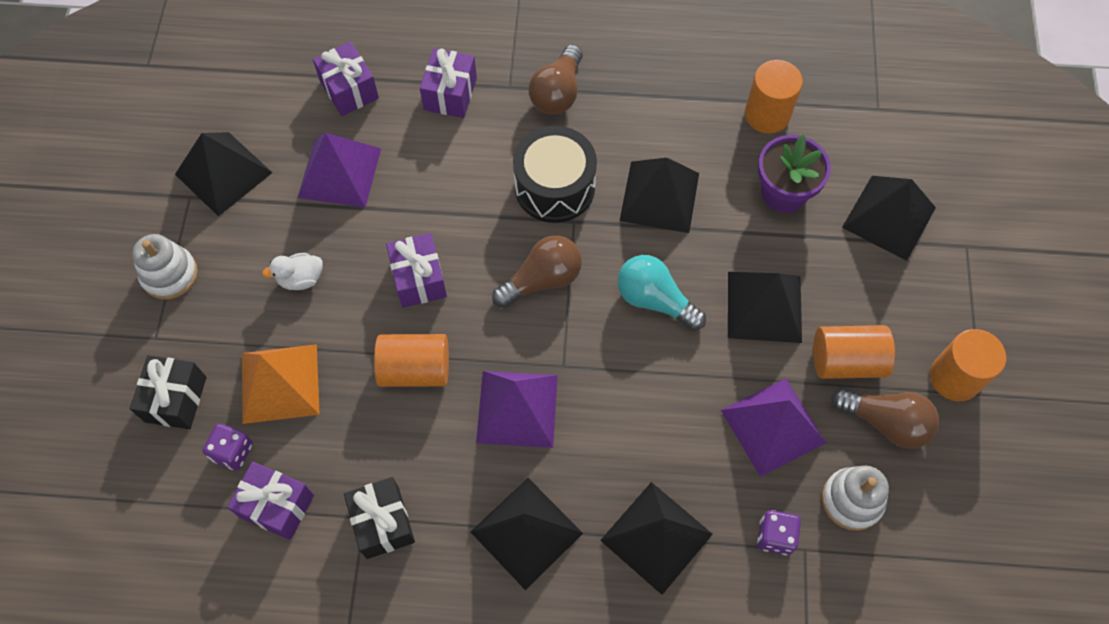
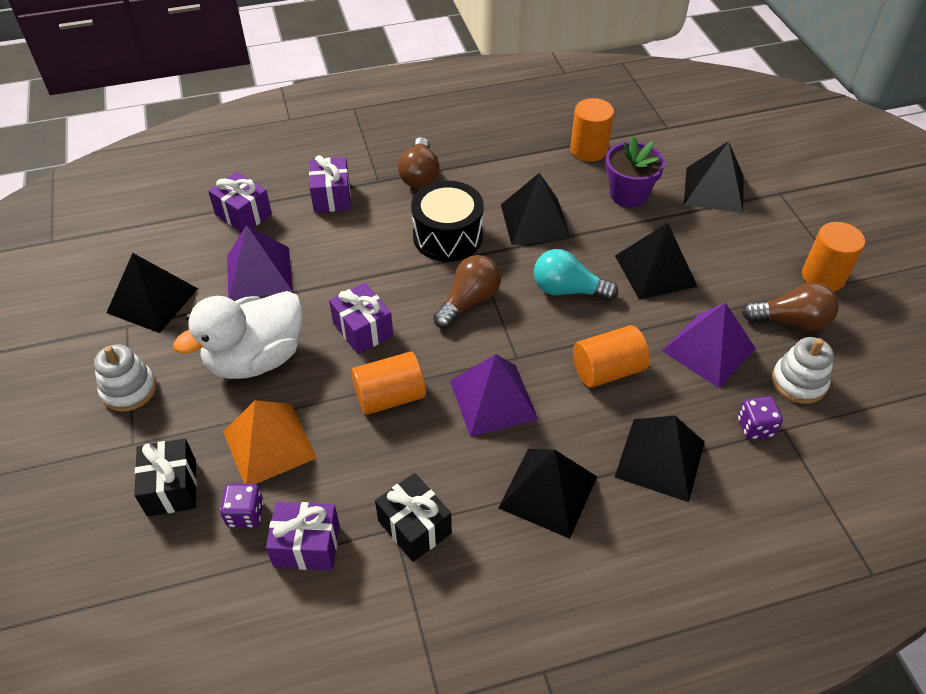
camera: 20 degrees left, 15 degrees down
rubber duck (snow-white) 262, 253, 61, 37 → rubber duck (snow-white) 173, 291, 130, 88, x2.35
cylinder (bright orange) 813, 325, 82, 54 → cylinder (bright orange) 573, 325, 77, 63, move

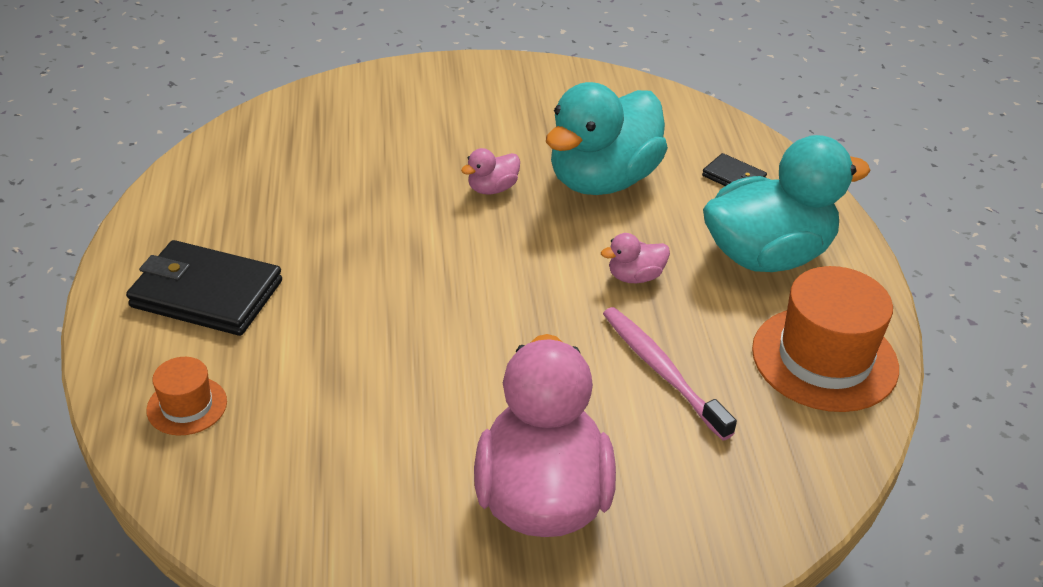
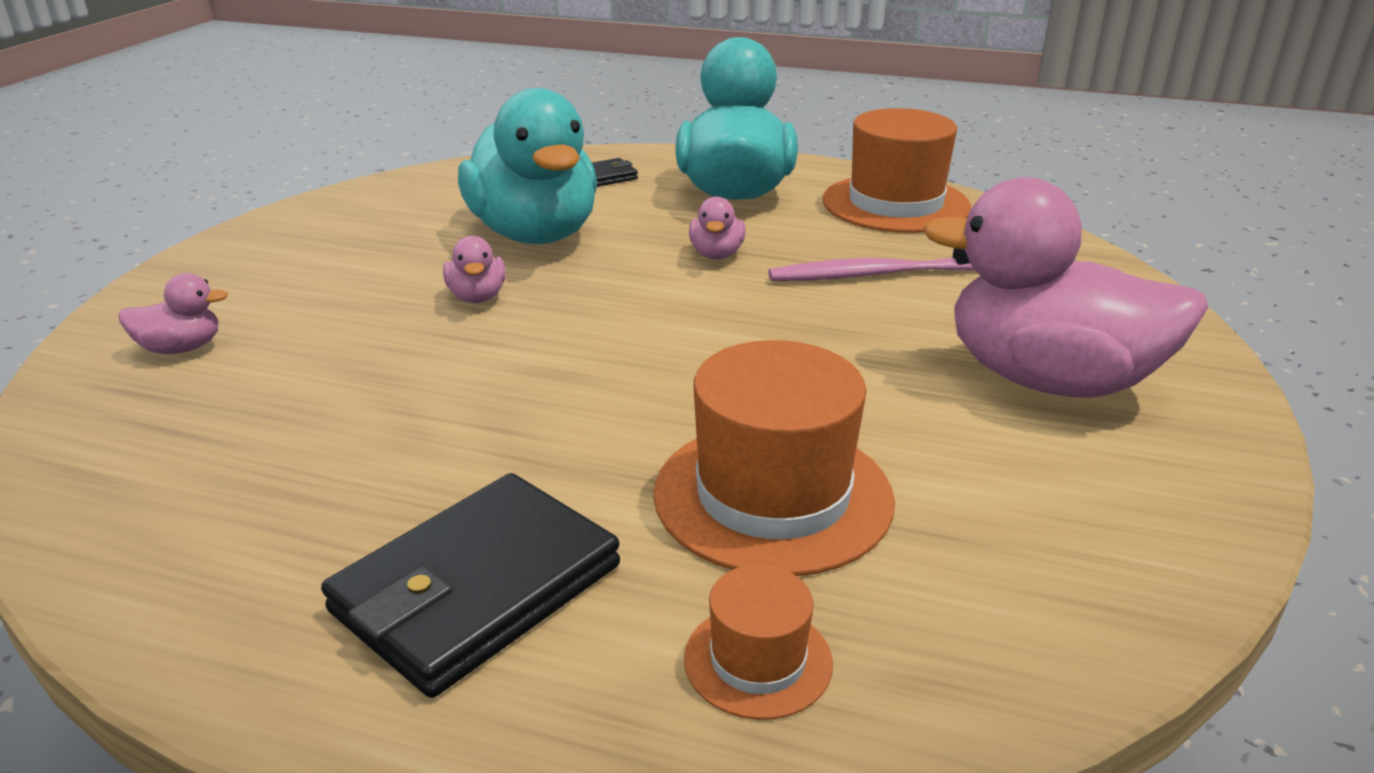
camera: 65 degrees left, 10 degrees down
- → rubber duck (pink) 119, 273, 109, 81
- → tall hat (bright orange) 653, 340, 242, 236

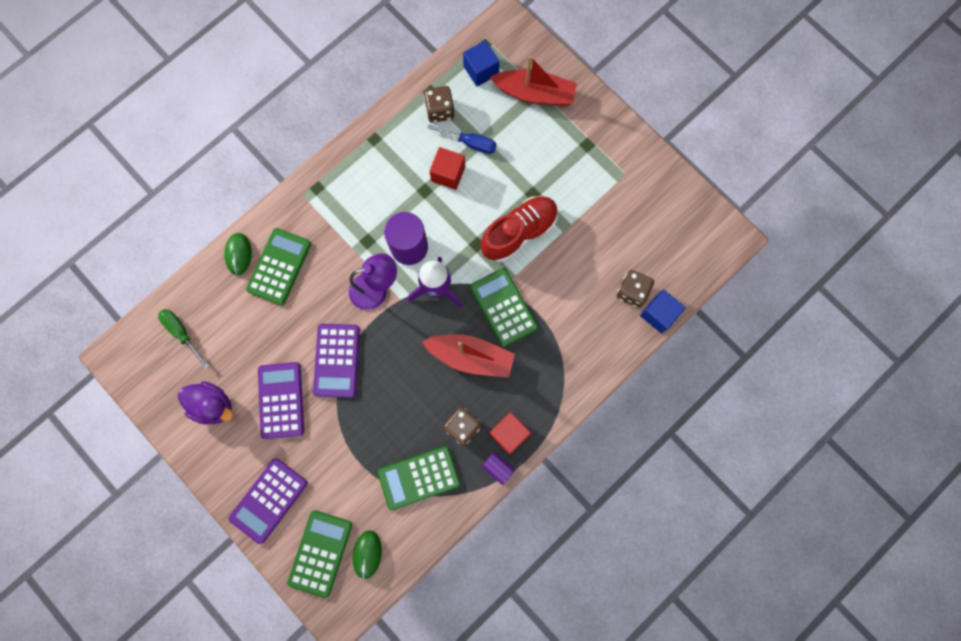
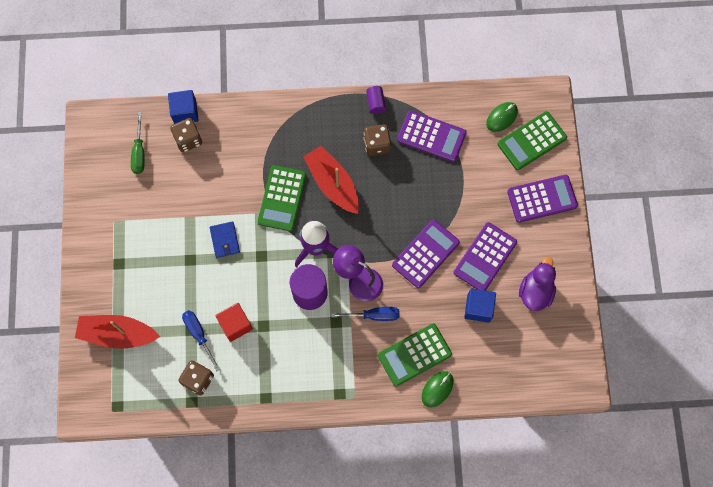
camera: 140 degrees left, 5 degrees down
flat screwdriver (emerald) 158, 309, 51, 60 → flat screwdriver (emerald) 131, 112, 14, 62, move
rubber duck (royal purple) 178, 381, 55, 44 → rubber duck (royal purple) 519, 257, 37, 54, 45 degrees clockwise
calculator (emerald) 377, 446, 83, 64 → calculator (royal purple) 397, 110, 70, 52
solid cube (royal blue) 463, 40, 37, 46 → solid cube (royal blue) 464, 289, 32, 34, move
shoe (red) 481, 196, 77, 66 → wallet (royal blue) 210, 221, 30, 37
toy boat (red) 489, 55, 88, 51 → toy boat (red) 75, 315, 85, 34, 45 degrees counterclockwise
solid cube (red) 489, 412, 42, 42 → -
- → flat screwdriver (royal blue) 331, 307, 69, 14

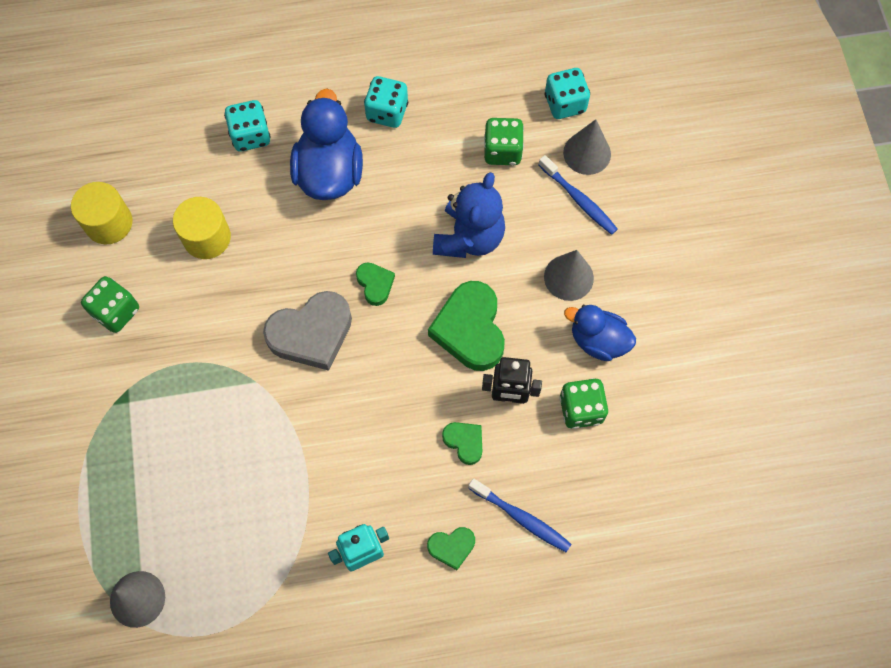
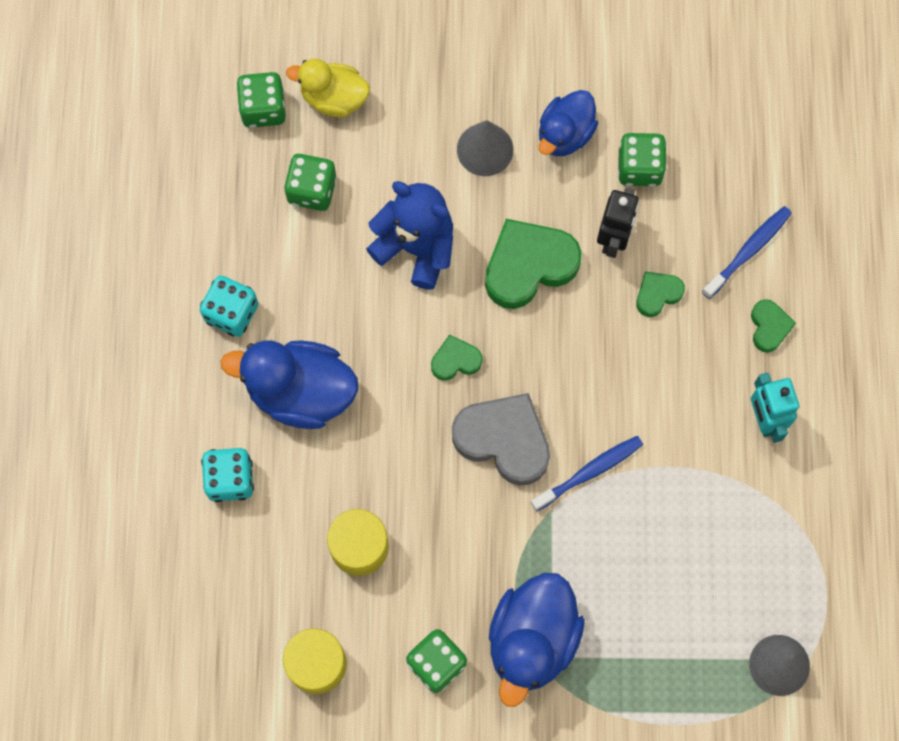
camera: 80 degrees left, 5 degrees up
love heart (ash-grey) 263, 291, 89, 80 → love heart (ash-grey) 452, 393, 98, 93, 45 degrees counterclockwise
love heart (emerald) 428, 281, 77, 90 → love heart (emerald) 485, 219, 96, 90, 150 degrees clockwise
toothbrush (royal blue) 539, 155, 79, 80 → toothbrush (royal blue) 531, 436, 112, 76, move
dice (teal) 545, 68, 45, 51 → dice (emerald) 236, 72, 50, 56
cone shape (ash-grey) 563, 119, 48, 56 → rubber duck (bright yellow) 286, 59, 84, 58
- → rubber duck (royal blue) 489, 573, 96, 134

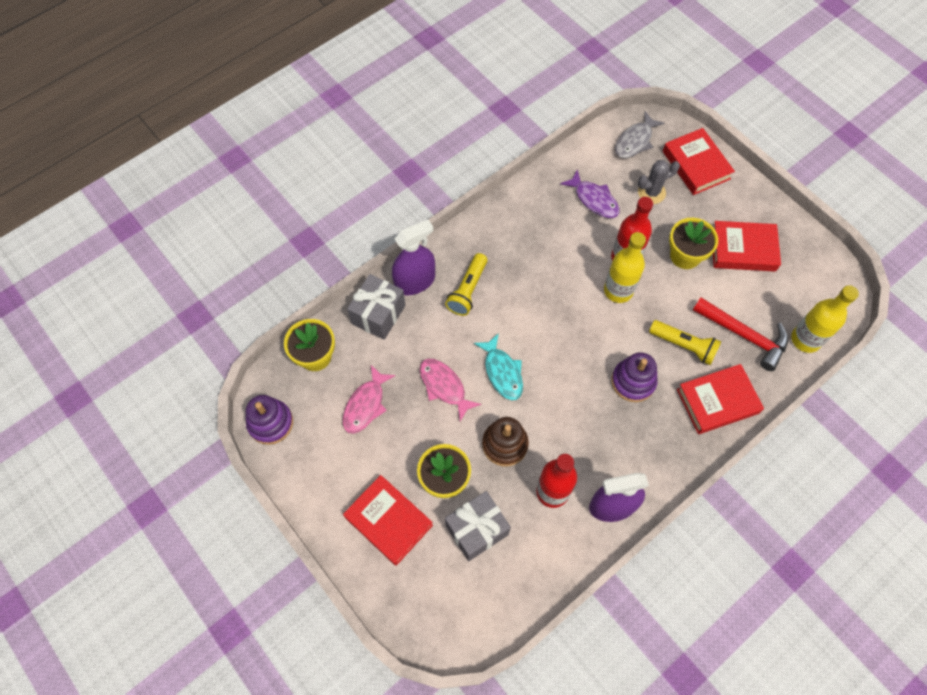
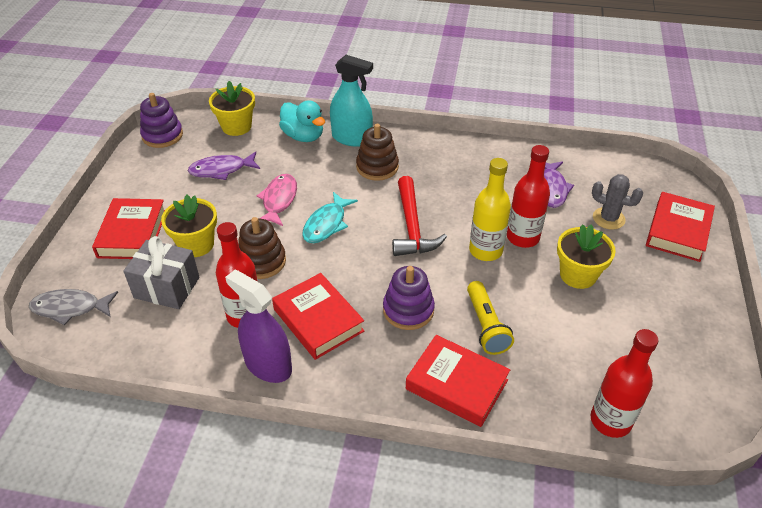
camera: 50 degrees right, 20 degrees down
toy fish (pink) 343, 365, 52, 69 → toy fish (royal purple) 188, 151, 72, 29
present (ash-grey) 347, 274, 59, 66 → rubber duck (teal) 279, 100, 46, 42
spray bottle (royal purple) 392, 219, 43, 76 → spray bottle (teal) 330, 55, 43, 92
flashlight (bright yellow) 445, 253, 42, 63 → stacking rings (brown) 356, 124, 43, 57
toy fish (ash-grey) 615, 111, 50, 47 → toy fish (ash-grey) 29, 289, 89, 37, move
hammer (red) 693, 298, 95, 73 → hammer (red) 392, 176, 55, 80, move
book (red) 713, 221, 68, 51 → book (red) 272, 273, 92, 87, move
drink bottle (bright yellow) 791, 285, 68, 68 → drink bottle (red) 591, 329, 68, 109

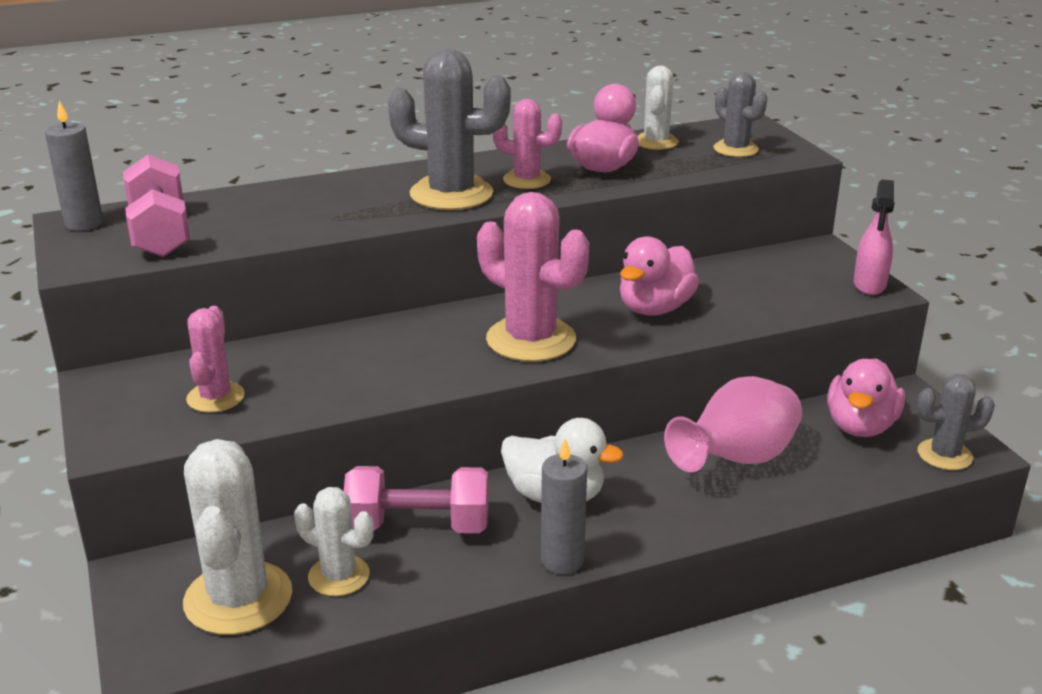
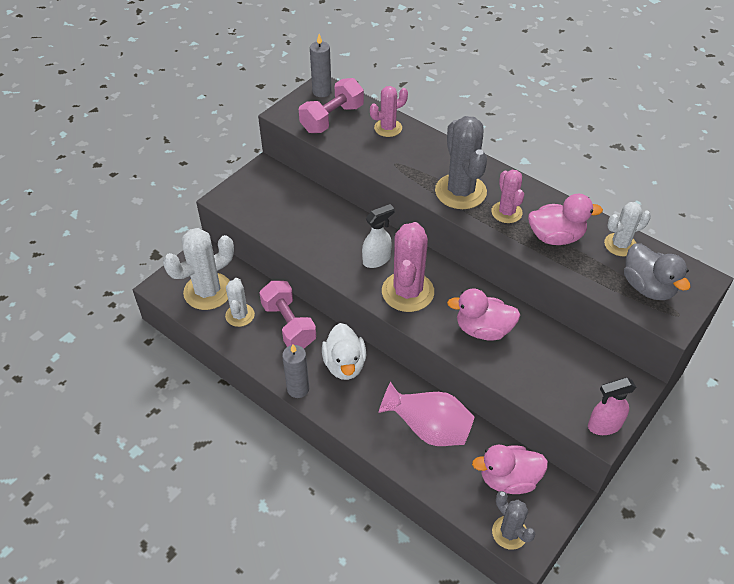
camera: 60 degrees right, 20 degrees up
prickly plant (pink) 186, 306, 59, 107 → prickly plant (pink) 370, 86, 38, 51, move
prickly plant (ash-grey) 713, 72, 55, 85 → rubber duck (ash-grey) 624, 243, 67, 57
- → spray bottle (snow-white) 362, 204, 33, 64

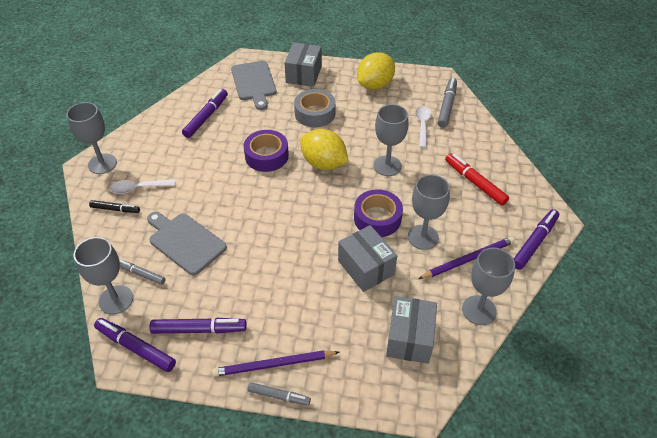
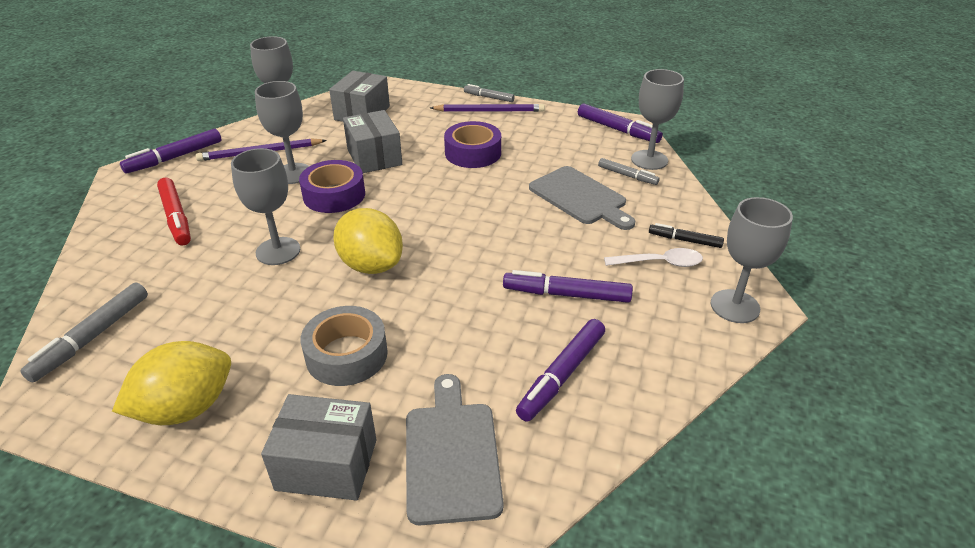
camera: 170 degrees left, 10 degrees down
marker (royal purple) 149, 318, 98, 16 → marker (royal purple) 503, 270, 130, 33, move
tape (royal purple) 243, 130, 46, 42 → tape (royal purple) 444, 121, 57, 47, move
parcel (ash-grey) 284, 42, 38, 45 → parcel (ash-grey) 261, 394, 116, 107, 75 degrees clockwise
tablespoon (snow-white) 415, 106, 17, 42 → -

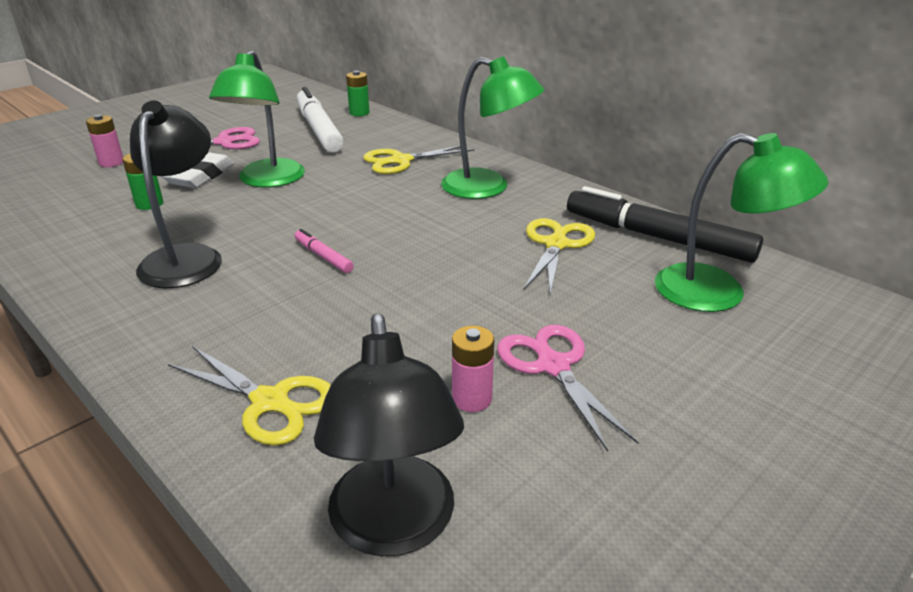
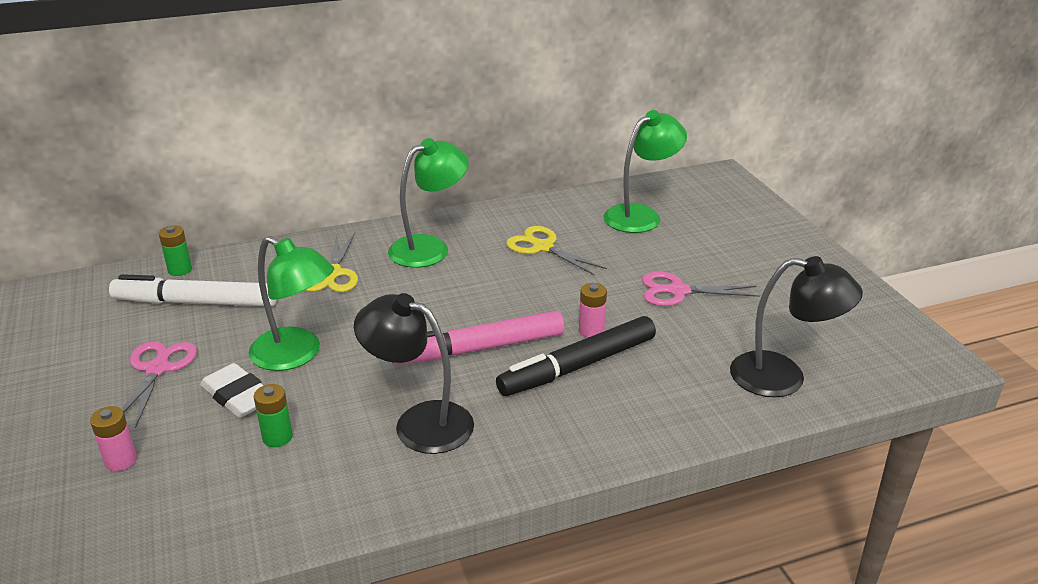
camera: 65 degrees left, 0 degrees up
scissors (bright yellow) 168, 346, 163, 100 → -
marker (pink) 295, 229, 59, 44 → marker (pink) 391, 311, 173, 54, x2.24
battery (pink) 452, 326, 42, 86 → battery (pink) 579, 283, 28, 54, move
marker (ebony) 567, 186, 196, 77 → marker (ebony) 496, 316, 160, 80, move

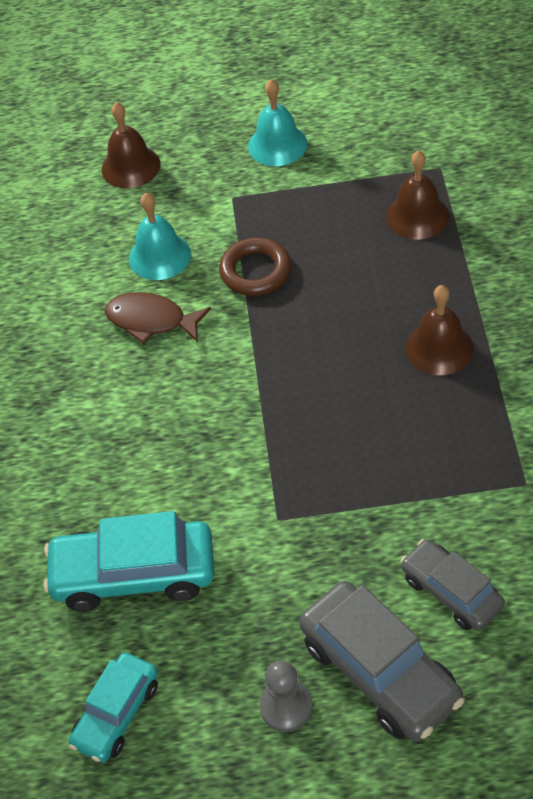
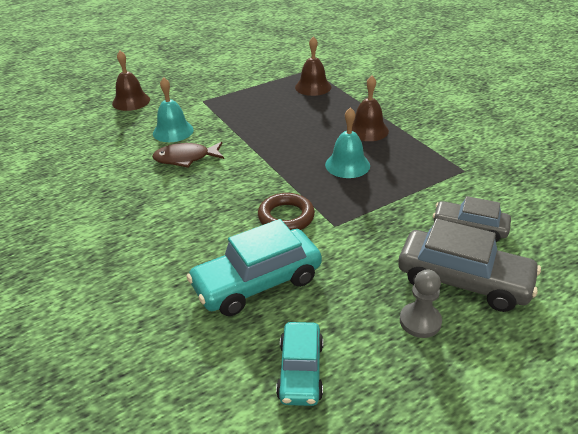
camera: 30 degrees left, 15 degrees down
ring (brown) 219, 237, 72, 59 → ring (brown) 258, 193, 57, 37, move
school bell (teal) 248, 79, 59, 87 → school bell (teal) 325, 107, 45, 71, move

